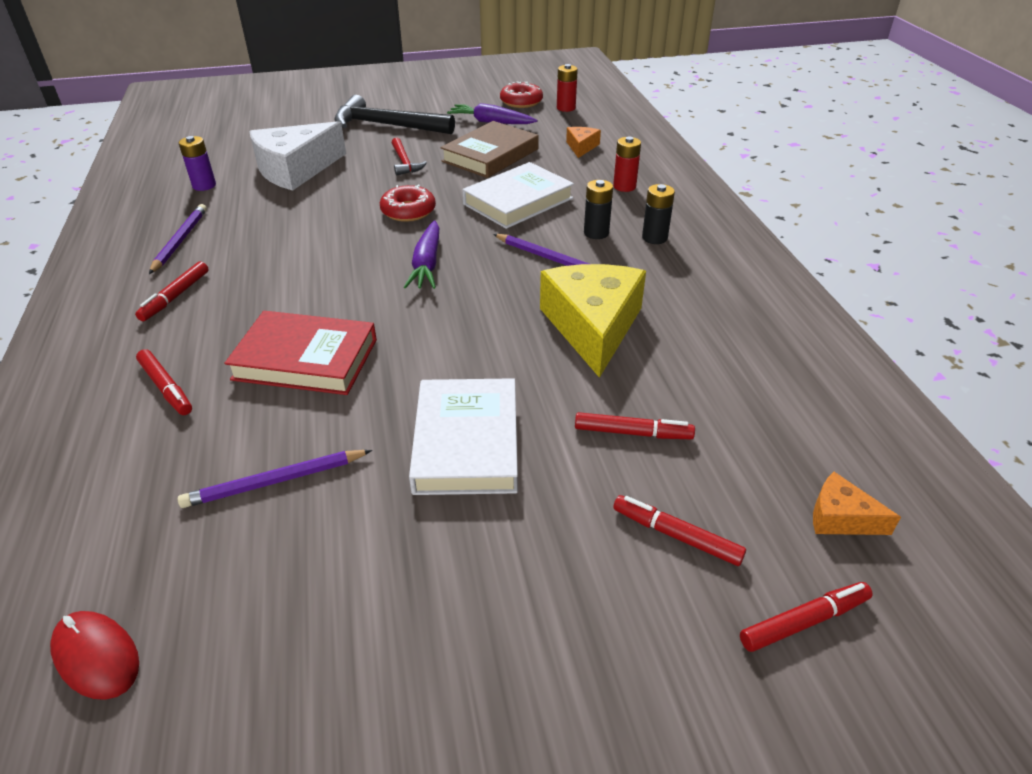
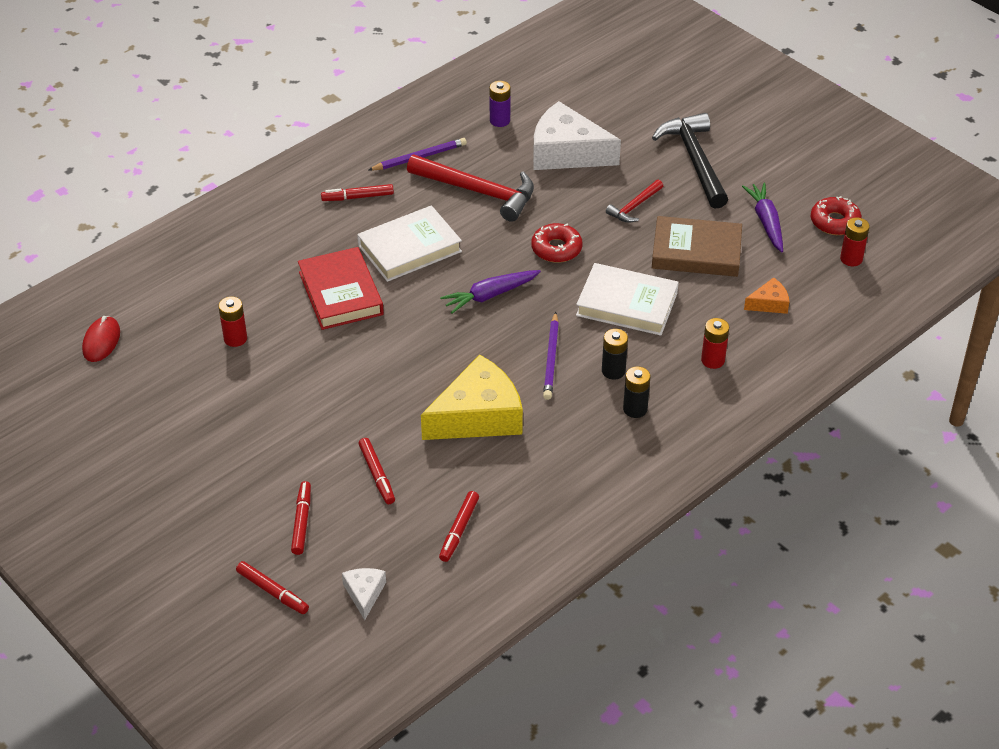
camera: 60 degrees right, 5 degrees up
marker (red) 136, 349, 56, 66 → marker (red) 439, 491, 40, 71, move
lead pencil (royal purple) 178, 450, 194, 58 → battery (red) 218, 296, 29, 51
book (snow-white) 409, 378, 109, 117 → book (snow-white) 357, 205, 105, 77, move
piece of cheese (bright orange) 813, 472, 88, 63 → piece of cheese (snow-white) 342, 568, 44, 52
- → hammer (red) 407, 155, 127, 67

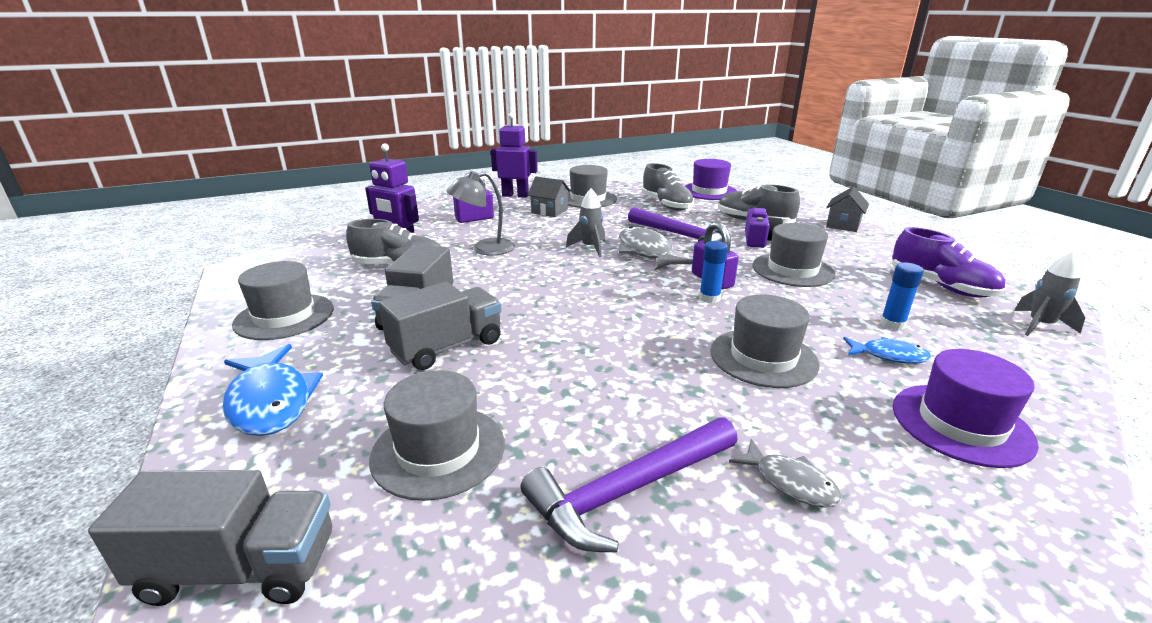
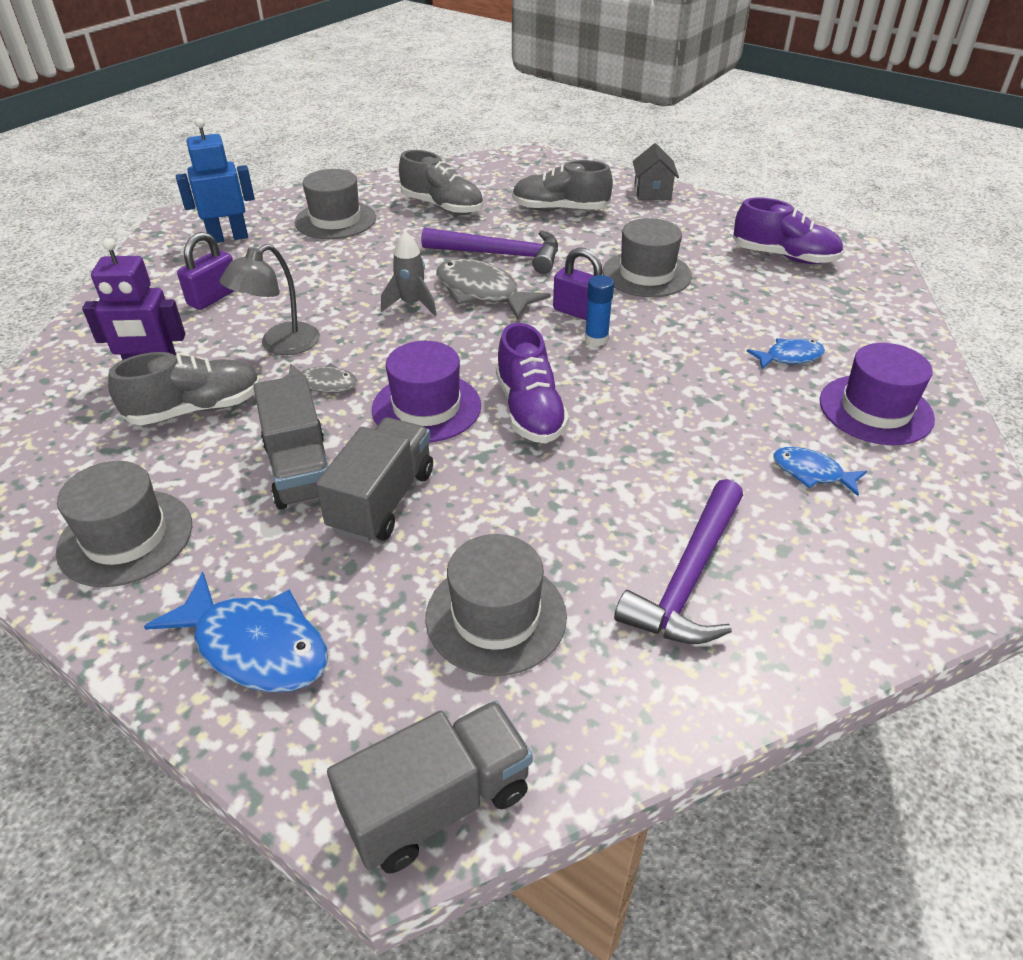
camera: 30 degrees left, 15 degrees up
robot (royal purple) 491, 113, 47, 85 → robot (royal blue) 176, 118, 79, 125
toy house (ash-grey) 528, 177, 43, 40 → -
tall hat (royal purple) 685, 159, 52, 41 → tall hat (royal purple) 372, 341, 109, 102, move
tall hat (ash-grey) 710, 295, 110, 93 → -
toy fish (ash-grey) 729, 439, 113, 69 → toy fish (ash-grey) 283, 363, 74, 30, move
photo camera (royal purple) 745, 208, 38, 40 → -
stick of glue (royal blue) 880, 262, 44, 68 → -
toy rocket (ash-grey) 1014, 251, 71, 85 → -
- → shoe (royal purple) 496, 323, 73, 120
- → toy fish (royal blue) 773, 447, 94, 49

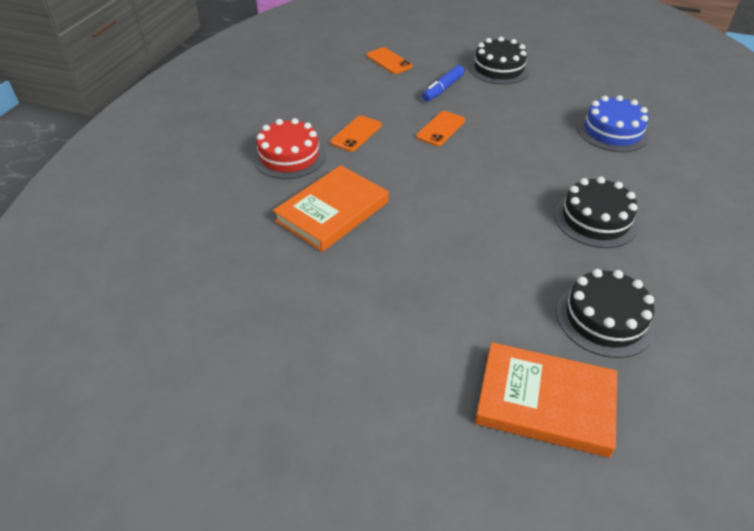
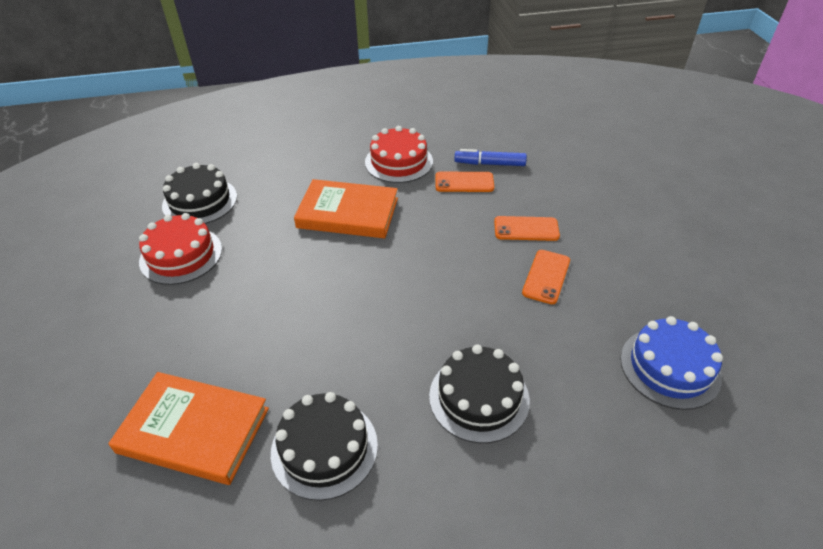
camera: 60 degrees right, 0 degrees up
smartphone (bright orange) 367, 47, 45, 27 → smartphone (bright orange) 522, 250, 48, 54, move
marker (royal blue) 422, 65, 43, 37 → marker (royal blue) 454, 149, 73, 17, move
layer cake (ebony) 469, 37, 61, 48 → layer cake (ebony) 162, 163, 75, 61, move
book (bright orange) 475, 342, 142, 116 → book (bright orange) 108, 372, 161, 113, 60 degrees counterclockwise
- → layer cake (red) 139, 213, 83, 72

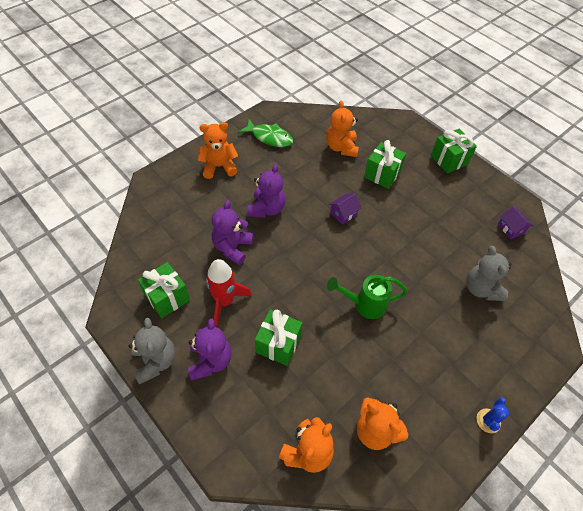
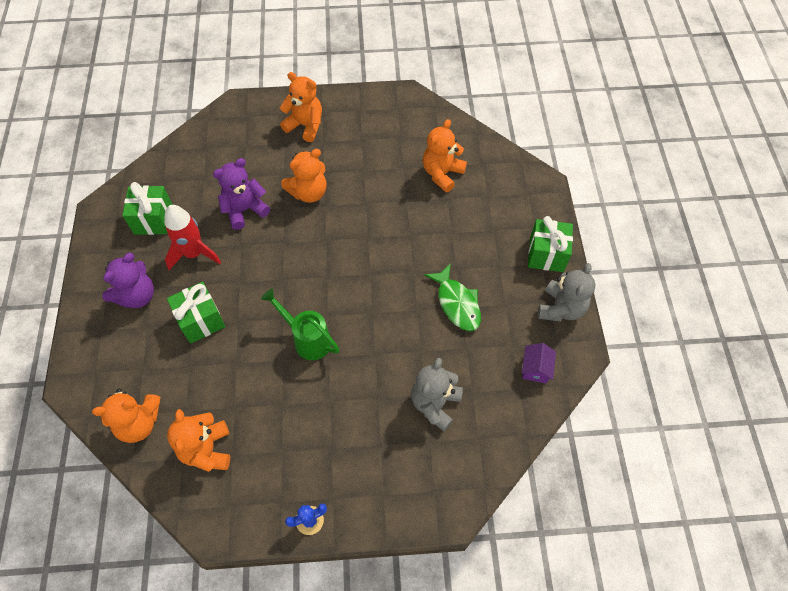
camera: 40 degrees right, 5 degrees up
teddy (ash-grey) 129, 318, 46, 66 → teddy (ash-grey) 538, 263, 57, 59, move
toy fish (emerald) 238, 119, 55, 28 → toy fish (emerald) 424, 263, 57, 68, move
teddy (royal purple) 247, 164, 38, 54 → teddy (bright orange) 281, 149, 46, 54
toy house (royal purple) 329, 193, 32, 31 → -
present (emerald) 364, 140, 42, 49 → -

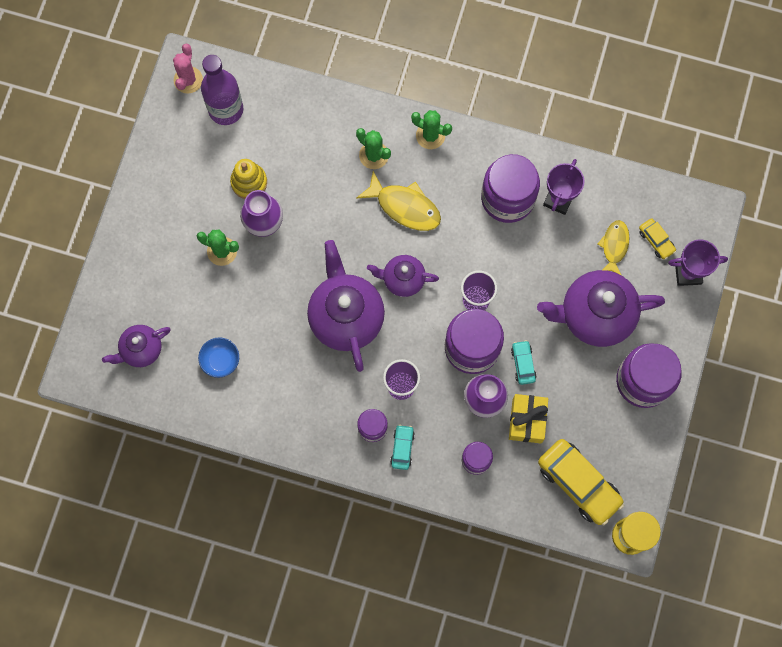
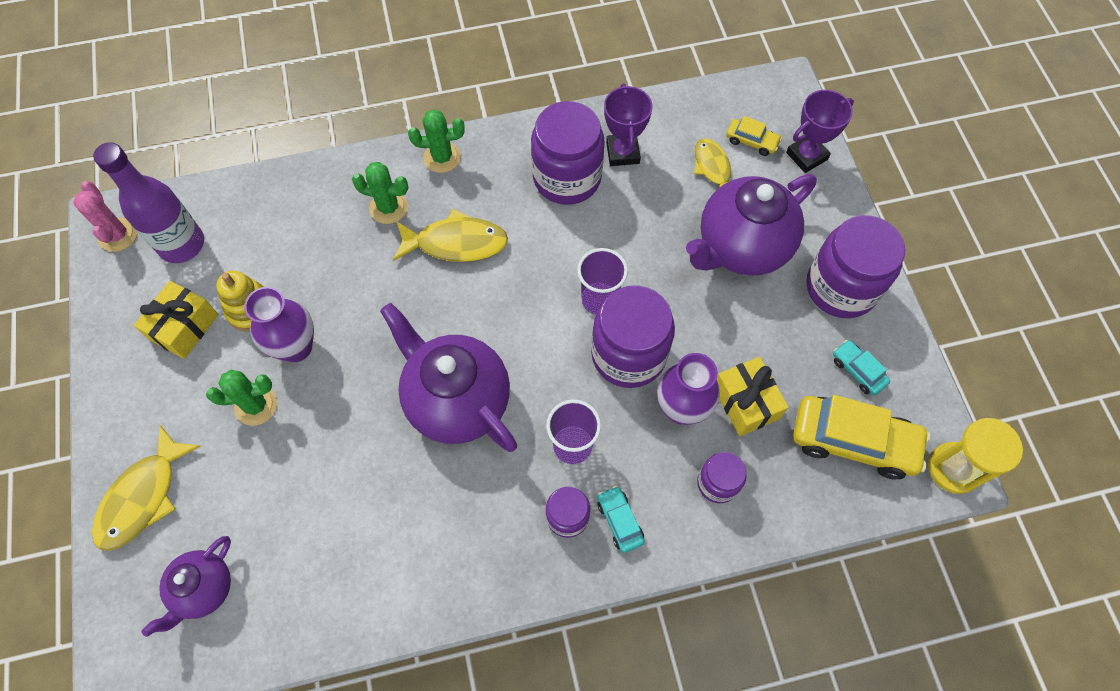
camera: 30 degrees left, 10 degrees down
serving bowl (royal blue) 198, 337, 41, 41 → -
teapot (royal purple) 367, 255, 72, 42 → -
automobile (teal) 511, 340, 26, 45 → automobile (teal) 833, 340, 57, 55, move
- → toy fish (bright yellow) 92, 425, 109, 126
- → present (bright yellow) 134, 281, 85, 78

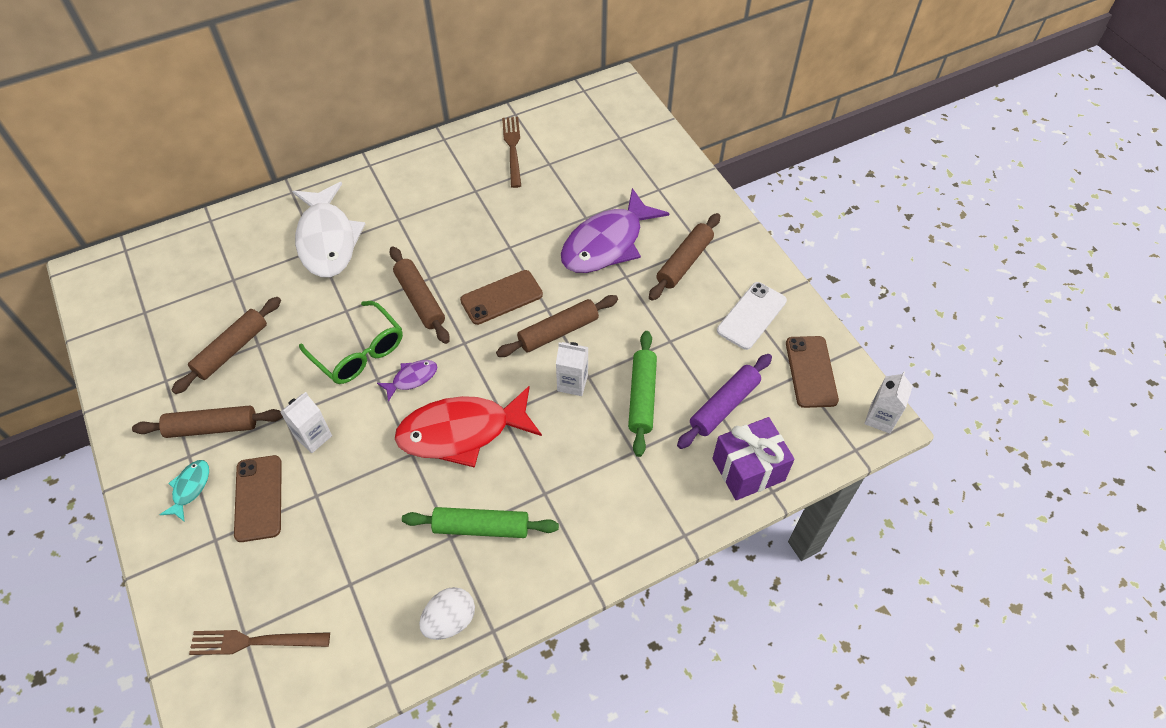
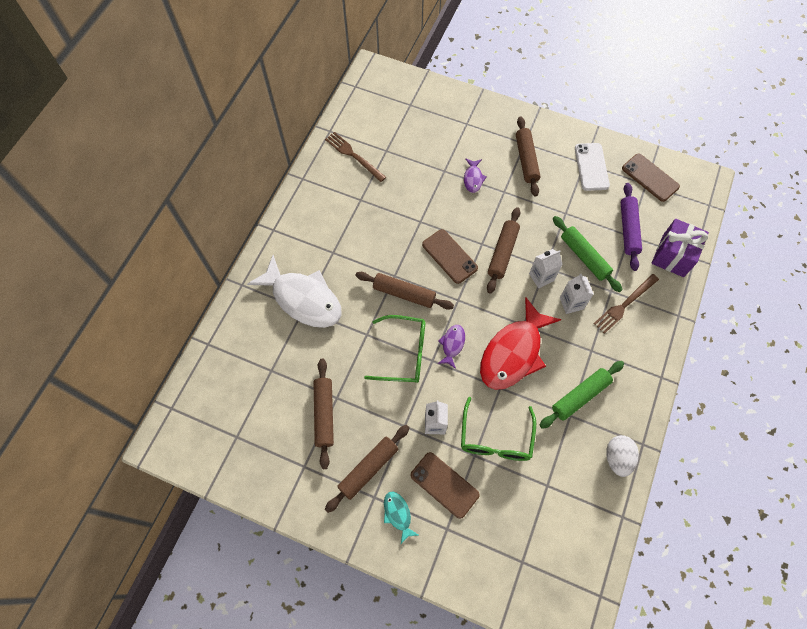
camera: 40 degrees left, 10 degrees up
fork (brown) 189, 630, 141, 25 → fork (brown) 594, 274, 65, 60, move
smartphone (brown) 460, 270, 83, 55 → smartphone (brown) 422, 229, 56, 55, 60 degrees counterclockwise
toy fish (royal purple) 561, 188, 108, 85 → toy fish (royal purple) 464, 158, 23, 35, x0.44
carton (snow-white) 865, 372, 48, 62 → carton (snow-white) 560, 274, 34, 40, move
- → eyeglasses (emerald) 461, 397, 75, 64

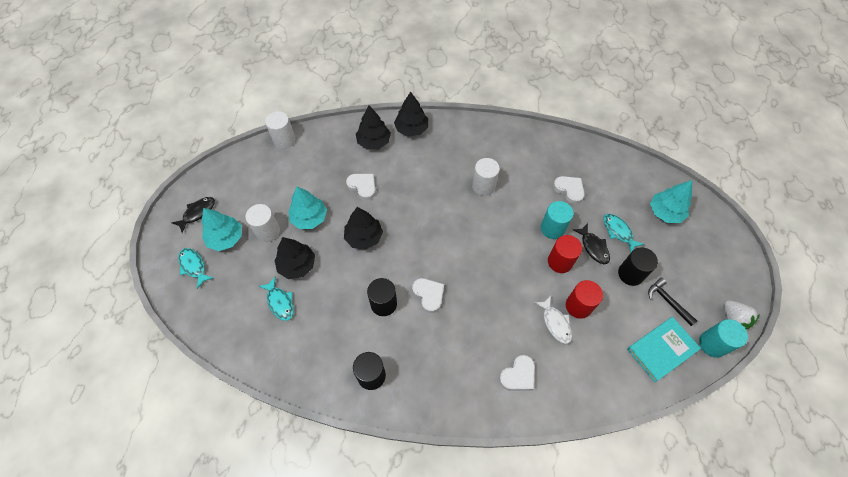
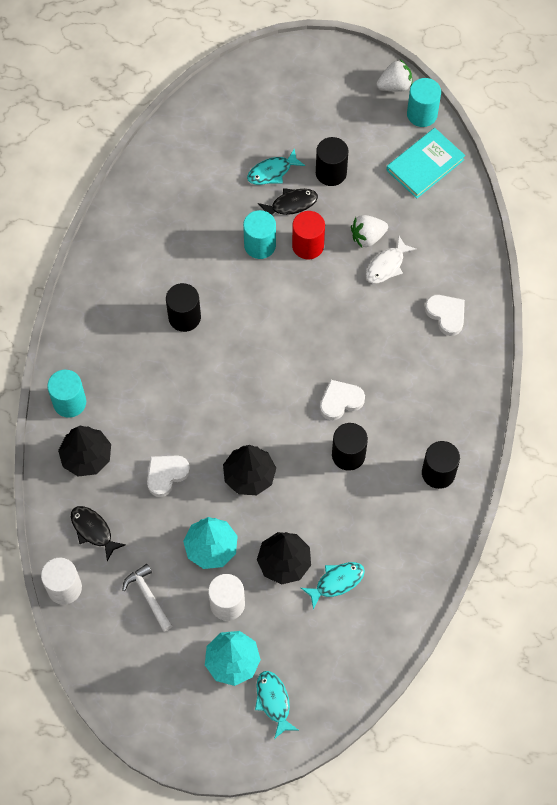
camera: 85 degrees left, 5 degrees up
toy fish (ebony) 171, 197, 44, 36 → toy fish (ebony) 71, 506, 55, 55, move
toy fish (teal) 178, 248, 36, 41 → toy fish (teal) 255, 671, 43, 68, 105 degrees clockwise
toy tree (ebony) 394, 92, 34, 45 → cylinder (teal) 47, 370, 39, 48
cylinder (snow-white) 472, 158, 28, 38 → cylinder (ebony) 166, 283, 35, 49
toy fish (snow-white) 534, 296, 38, 48 → toy fish (snow-white) 366, 236, 51, 47, 150 degrees clockwise
love heart (snow-white) 553, 176, 32, 28 → -
cylinder (red) 566, 280, 37, 39 → berry (snow-white) 351, 215, 37, 33
book (teal) 627, 317, 74, 65 → book (teal) 386, 128, 79, 71, 75 degrees clockwise
hammer (ebony) 648, 278, 49, 48 → -
toy tree (teal) 650, 180, 42, 43 → -
- → hammer (snow-white) 122, 564, 50, 68

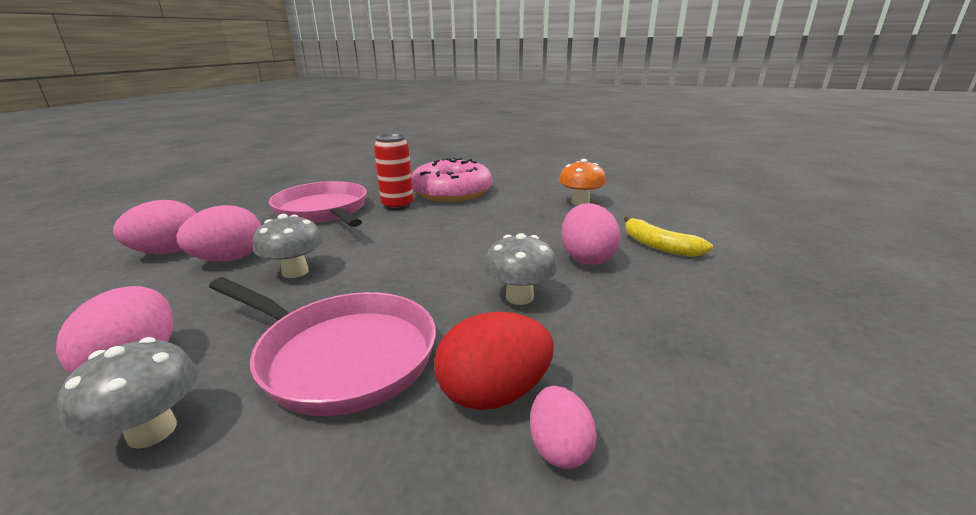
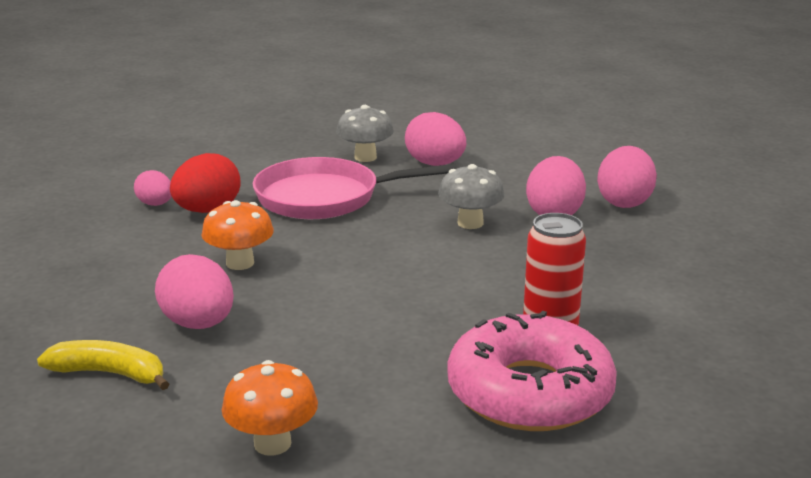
camera: 145 degrees right, 0 degrees up
skillet (pink) 269, 181, 98, 46 → -
fungus (ash-grey) 484, 233, 73, 72 → fungus (bright orange) 201, 200, 73, 70

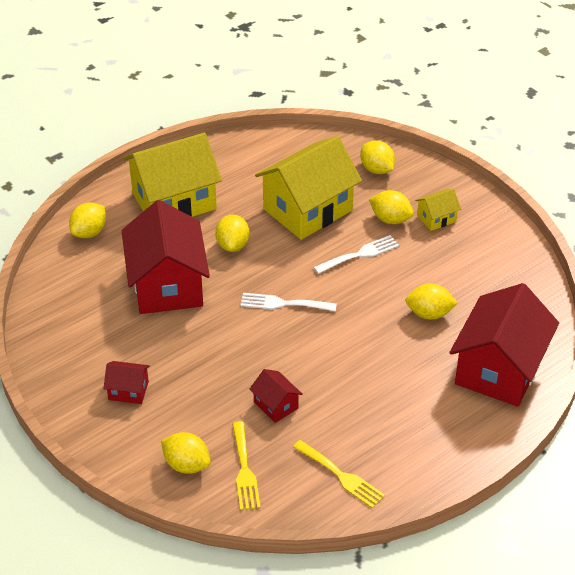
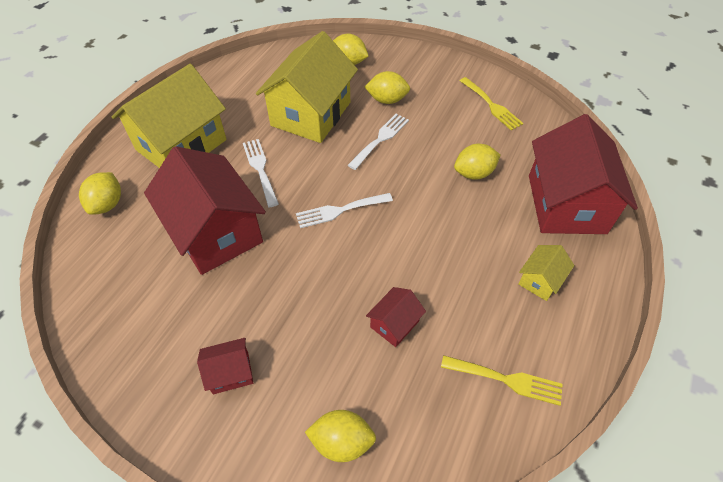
camera: 25 degrees left, 10 degrees up
toy lemon (bright yellow) 215, 215, 35, 37 → fork (snow-white) 243, 139, 36, 68
fork (bright yellow) 232, 421, 28, 89 → fork (bright yellow) 460, 77, 64, 54, move
toy house (red) 249, 369, 54, 54 → toy house (red) 366, 287, 60, 60, 75 degrees counterclockwise
toy house (bright yellow) 415, 189, 46, 42 → toy house (bright yellow) 518, 245, 56, 56, move

